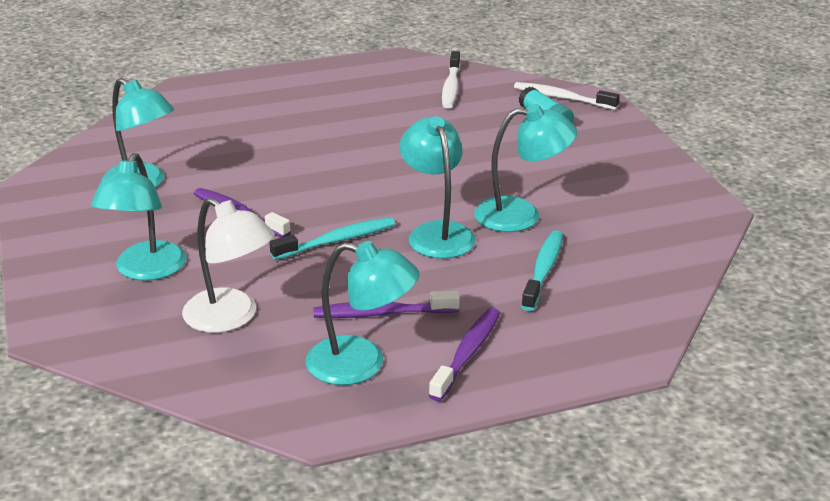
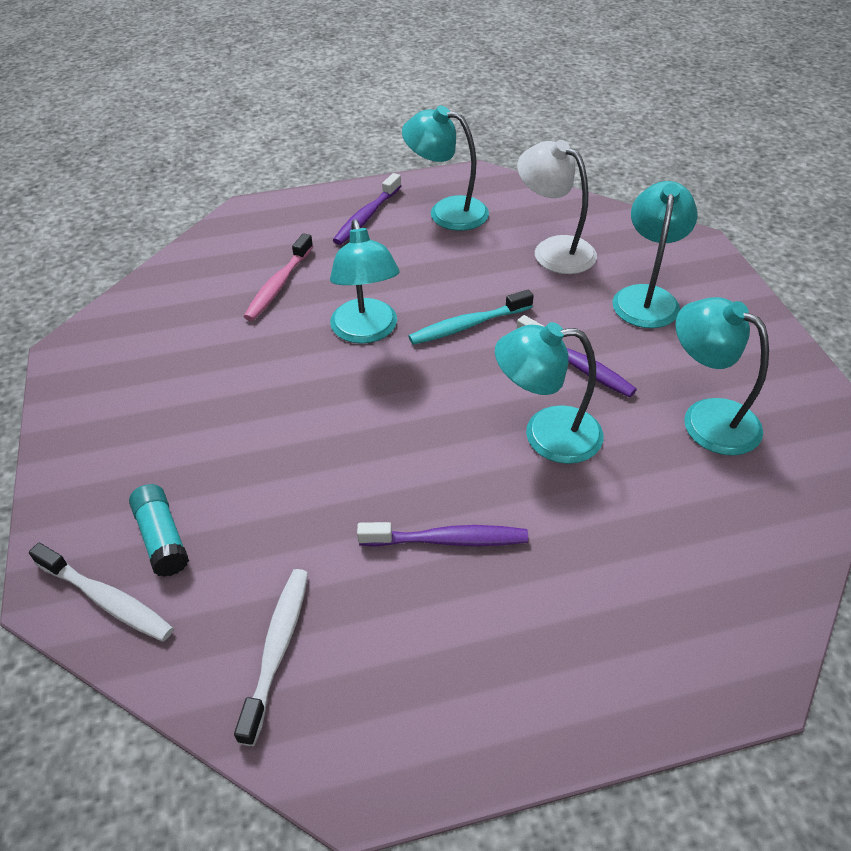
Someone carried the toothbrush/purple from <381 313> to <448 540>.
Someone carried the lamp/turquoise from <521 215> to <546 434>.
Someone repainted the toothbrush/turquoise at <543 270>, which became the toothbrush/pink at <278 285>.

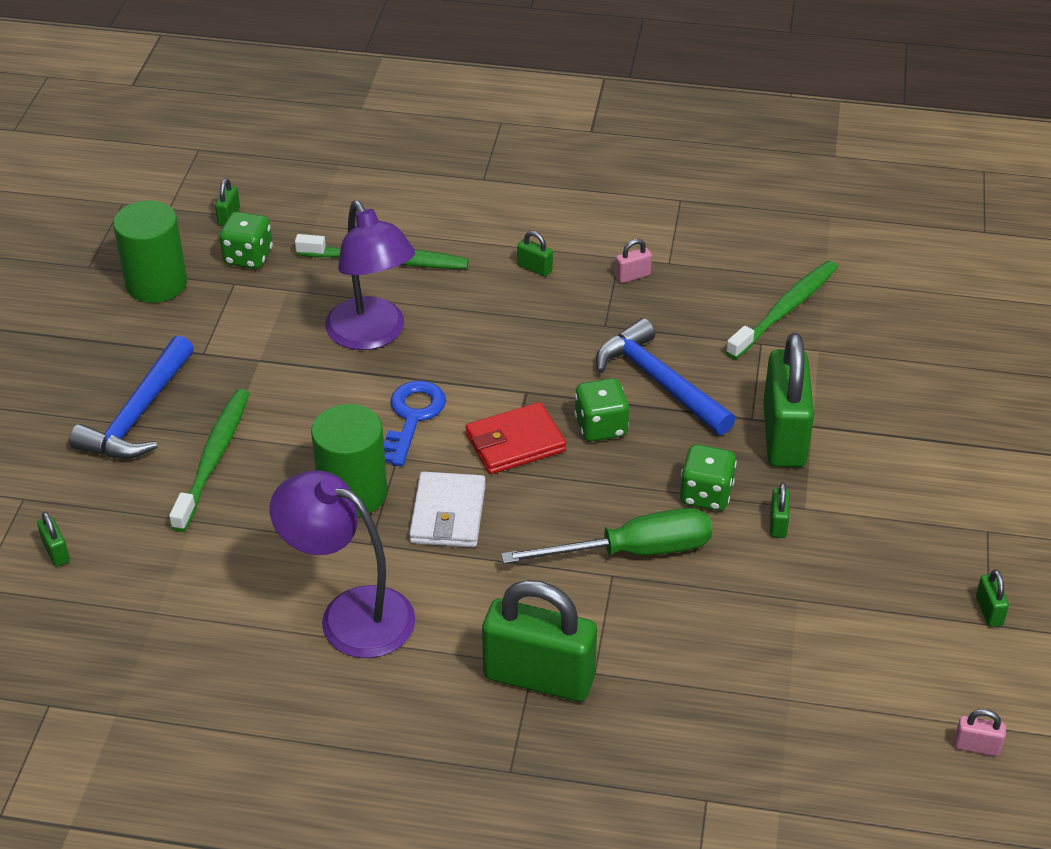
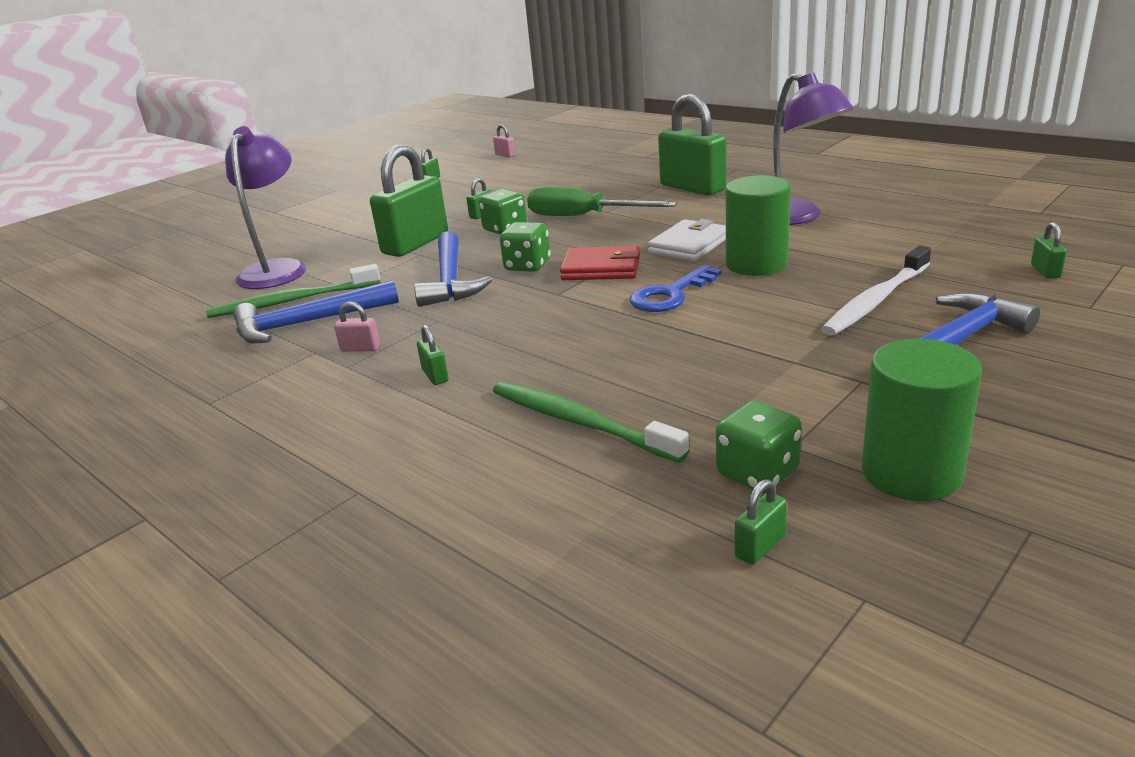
Someone repainted the toothbrush/green at <214 458>, which became the toothbrush/white at <875 301>.
Someone carried the lamp/purple from <372 335> to <277 269>.
Someone put down the hammer/blue at <308 323>.

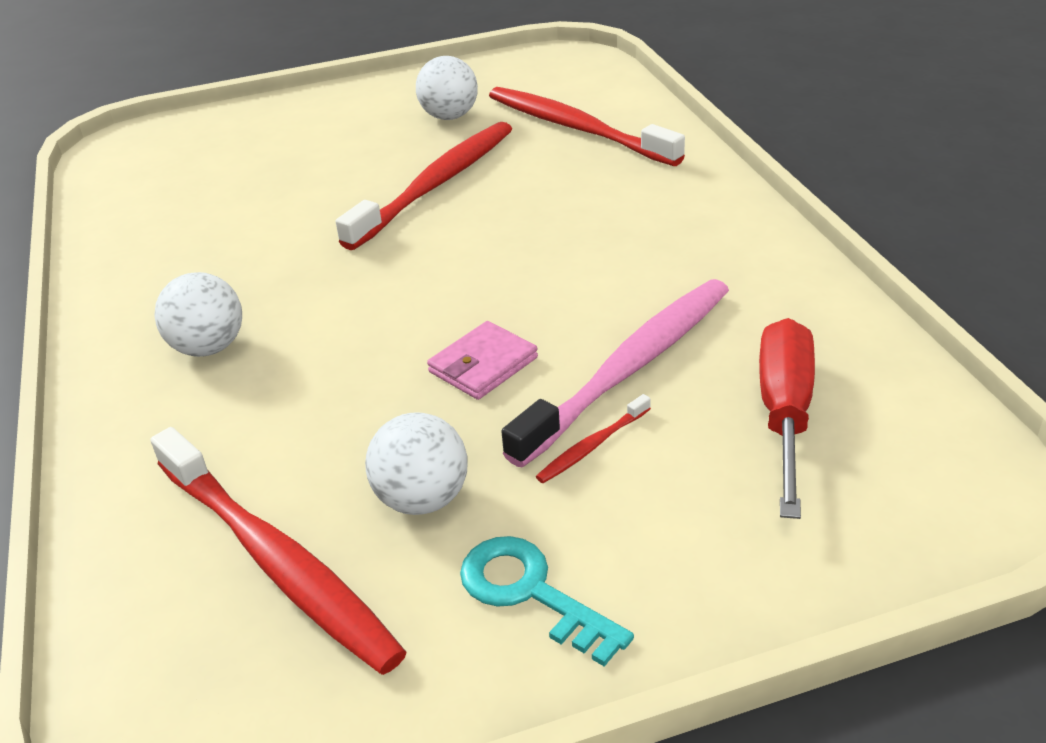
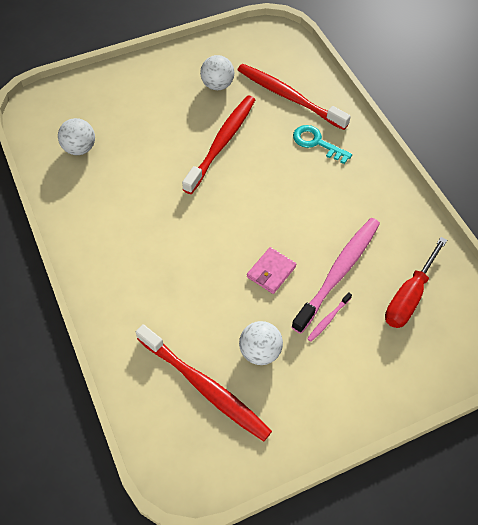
Someone carried the ball/white from <209 347> to <80 148>.
Someone carried the key/turquoise from <531 593> to <317 143>.
Someone repainted the toothbrush/red at <592 446>, which became the toothbrush/pink at <328 319>.
Someone rotated the screwdriver/red at <784 412> by 150 degrees counterclockwise.

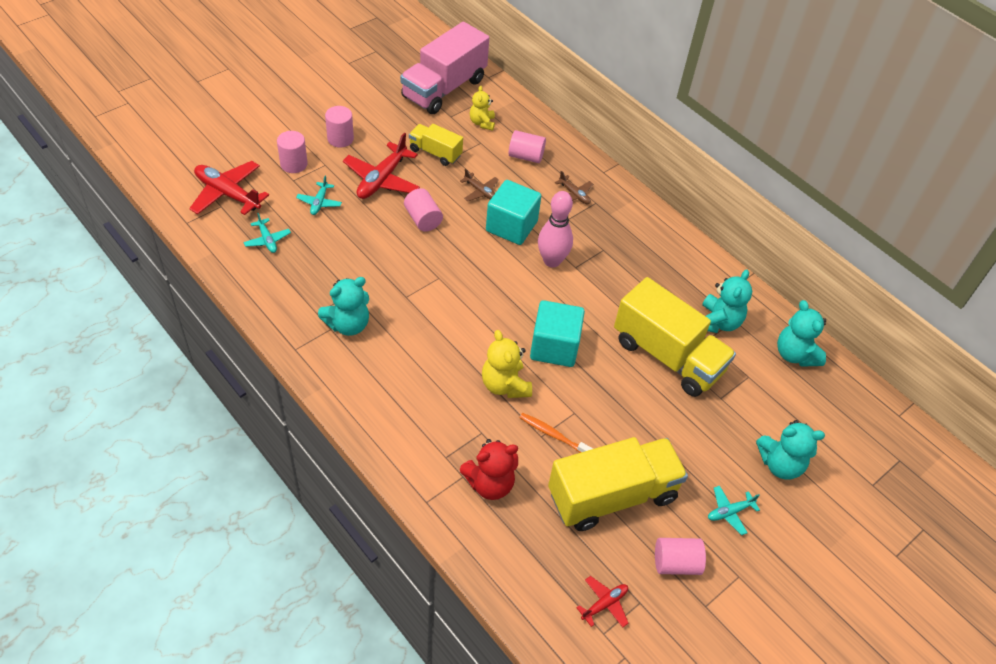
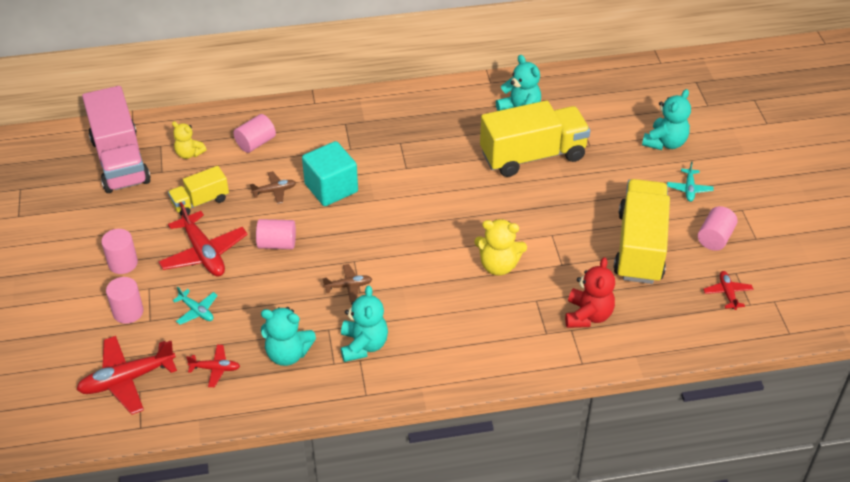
Someone repainted the plane/turquoise at <267 240>, which became the plane/red at <215 369>.
Someone took away the toothbrush/orange at <553 435>.
Someone took away the cube/turquoise at <554 347>.
Someone took away the bowling pin/pink at <552 261>.
Someone carried the plane/brown from <574 194> to <348 286>.
Someone carried the teddy bear/turquoise from <795 354> to <288 354>.

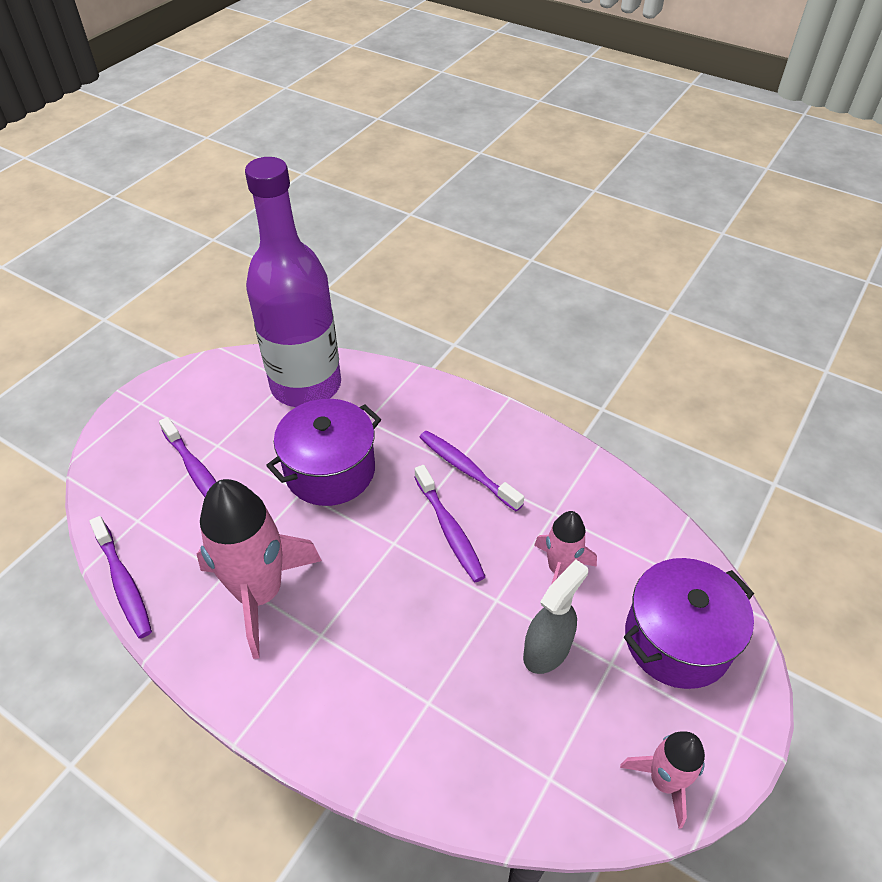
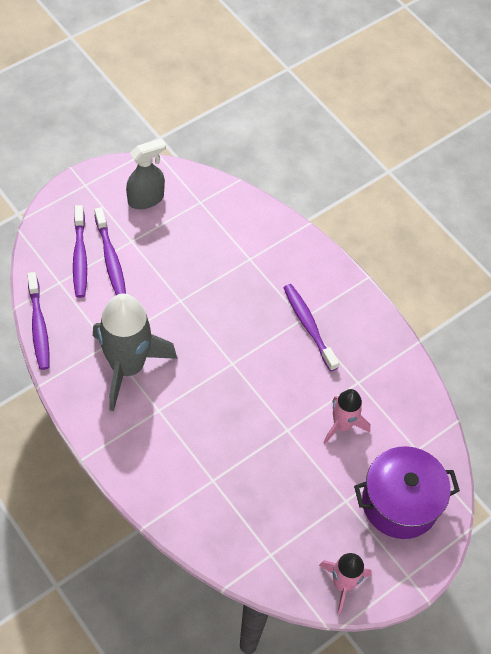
Someone repainted the rocket/pink at <260 593>, which became the rocket/grey at <127 367>.
Someone took away the bottle/purple at <306 385>.
Someone took away the pot/purple at <330 471>.
Someone carried the toothbrush/purple from <449 529> to <80 257>.
Someone carried the spray bottle/grey from <547 650> to <146 199>.

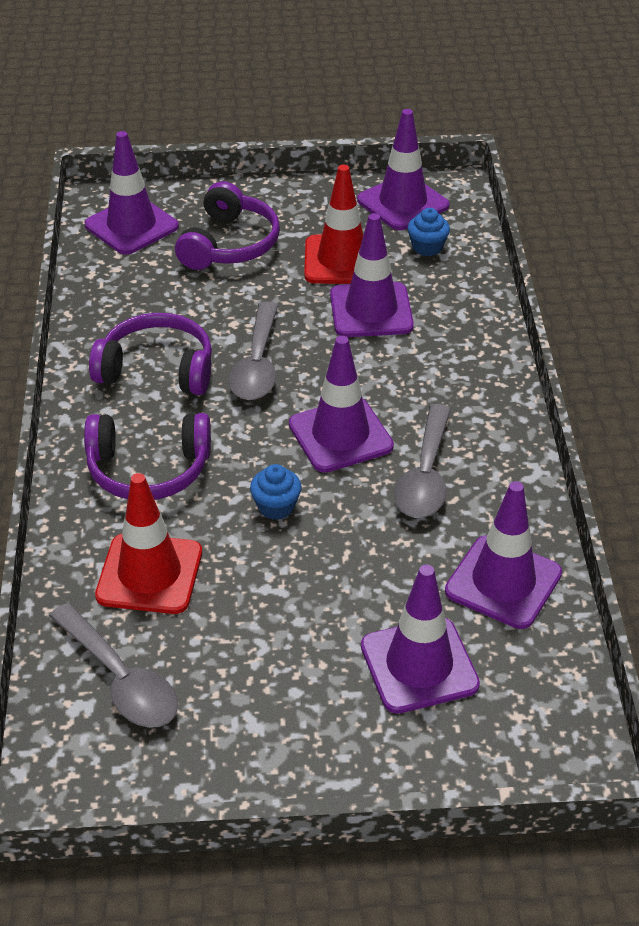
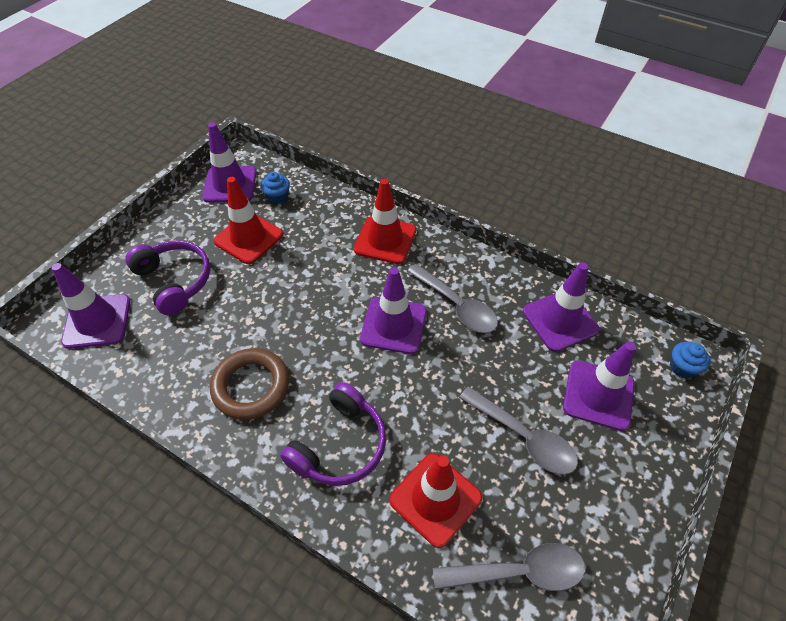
Someone swapped the headphones/purple at <157 369> for the ring/brown at <251 386>.
Someone carried the spoon/grey from <257 364> to <524 437>.
Someone carried the cupcake/blue from <276 507> to <682 367>.
Someone took away the traffic cone/purple at <371 310>.
Someone put down the traffic cone/red at <385 240>.

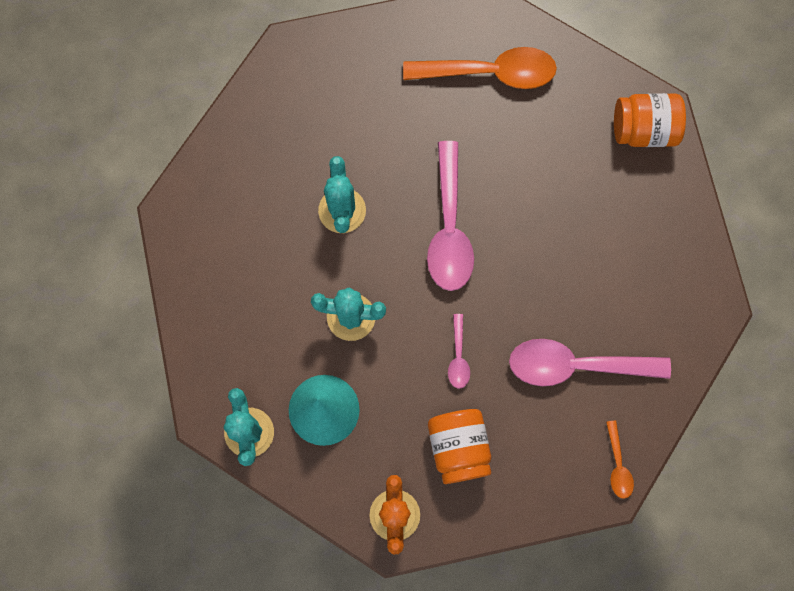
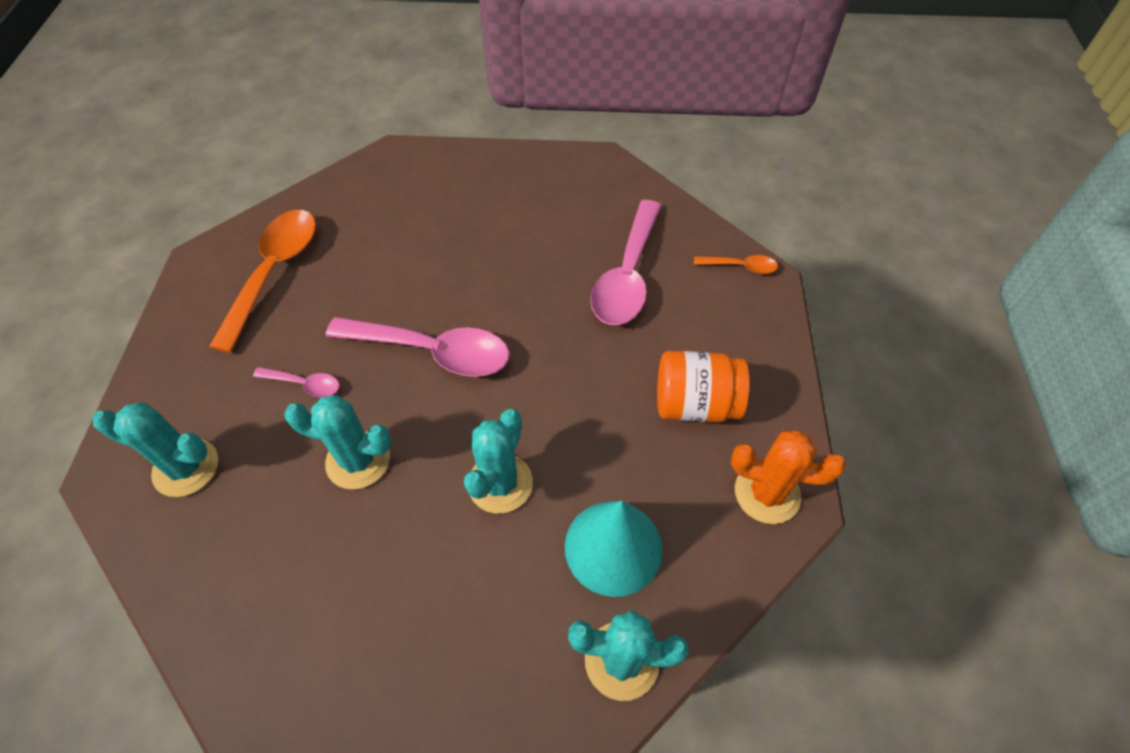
Someone carried the spoon/pink from <458 357> to <304 384>.
Someone took away the jar/orange at <643 130>.
Someone put down the cactus/turquoise at <186 467>.

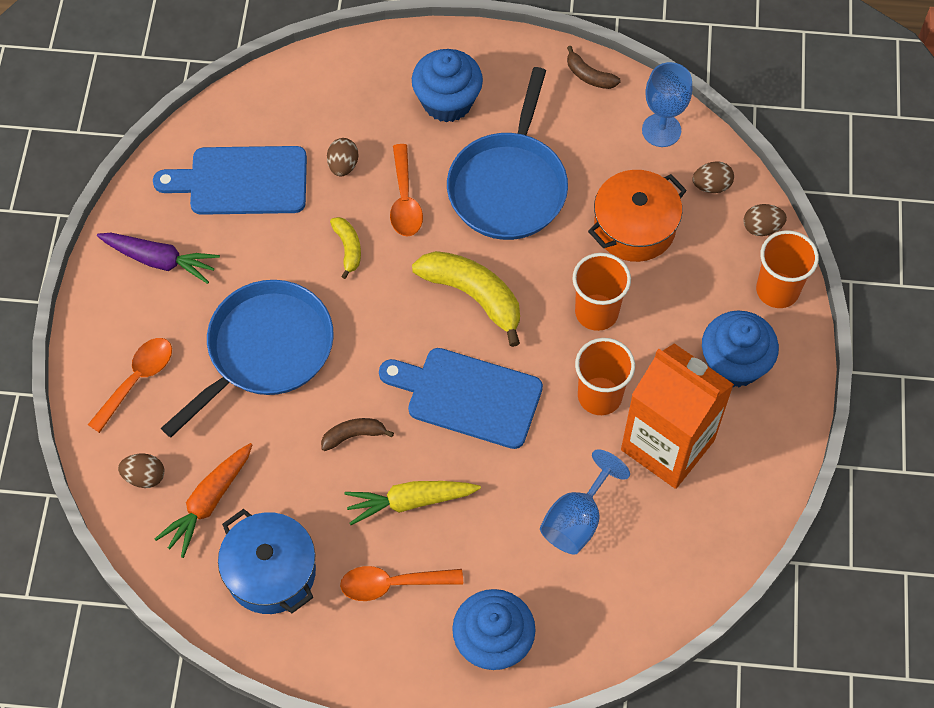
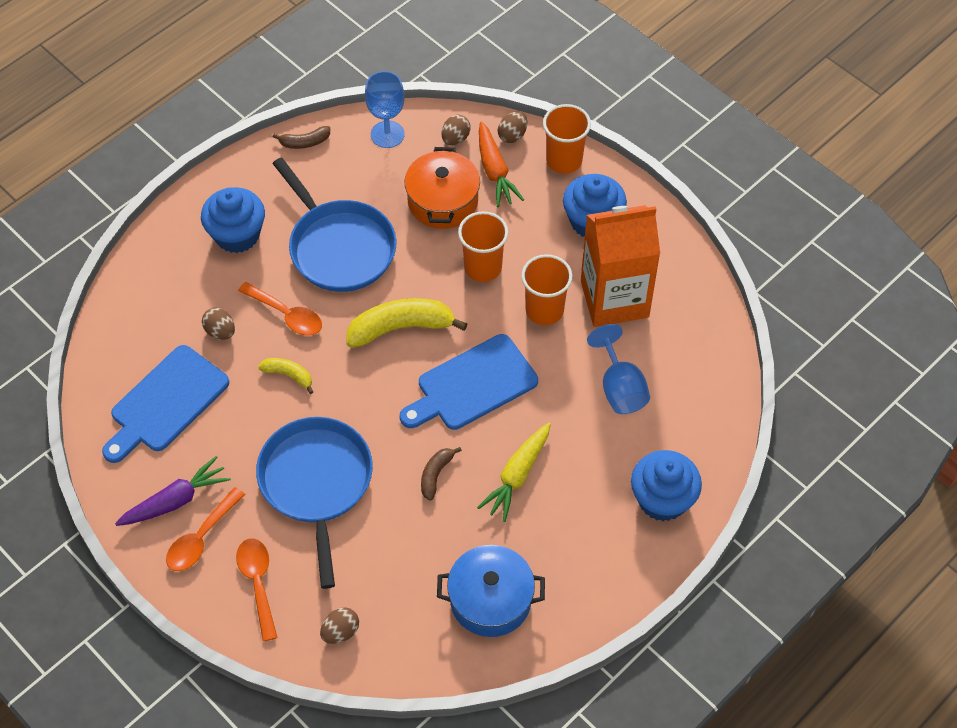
Someone carried the carrot/orange from <208 502> to <495 171>.
Someone carried the spoon/orange from <392 584> to <201 538>.

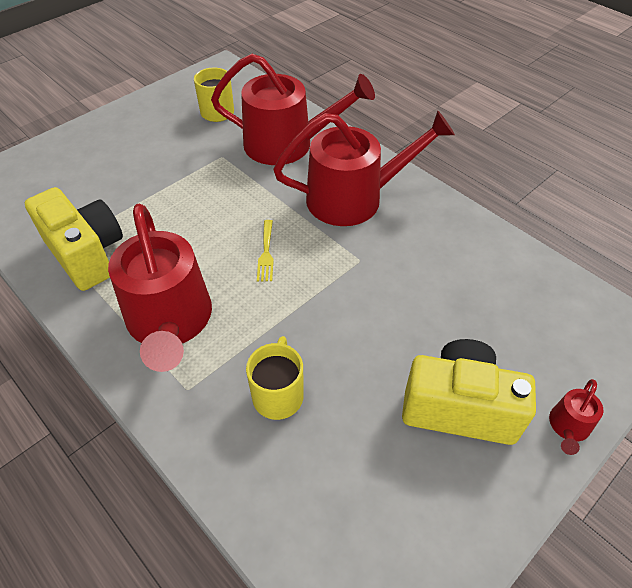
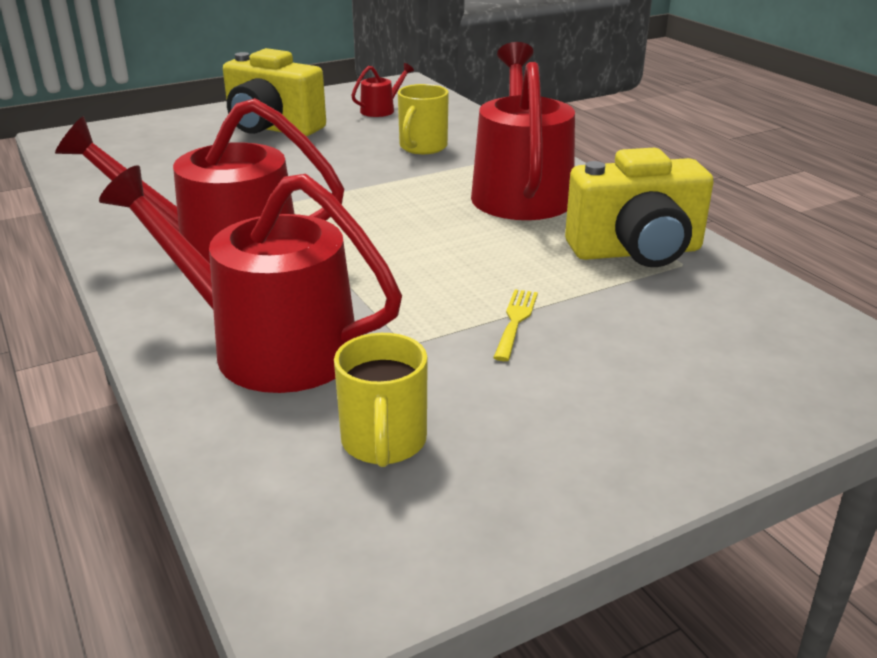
Someone rotated the camera/yellow at <87 254> by 75 degrees counterclockwise.
Someone carried the fork/yellow from <266 253> to <515 321>.
Someone carried the watering can/red from <568 427> to <381 110>.

